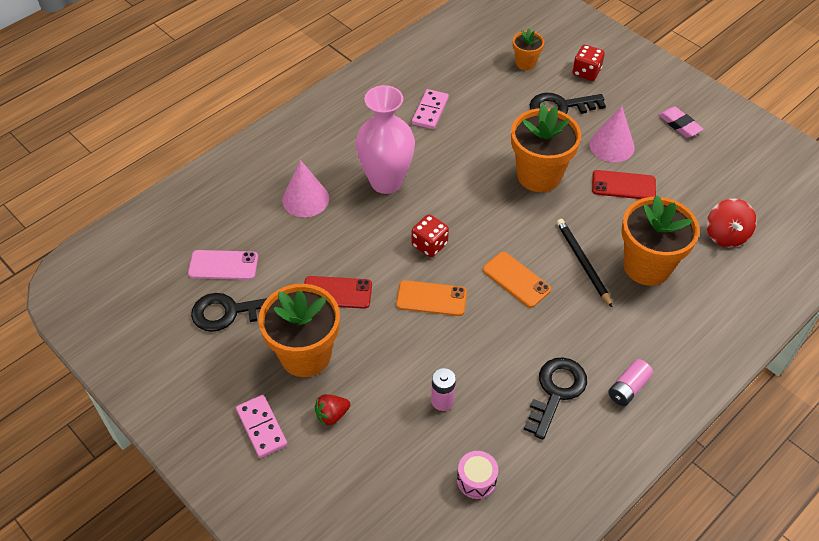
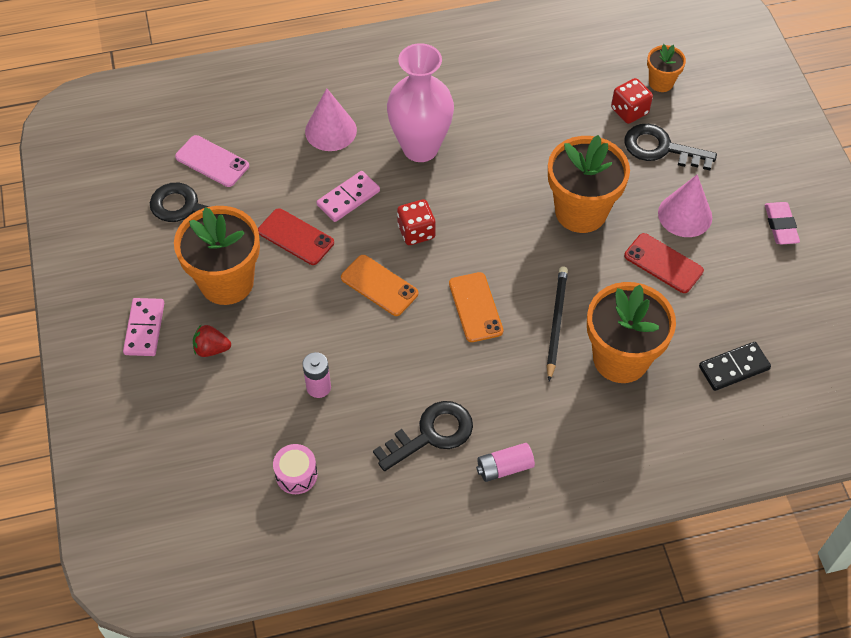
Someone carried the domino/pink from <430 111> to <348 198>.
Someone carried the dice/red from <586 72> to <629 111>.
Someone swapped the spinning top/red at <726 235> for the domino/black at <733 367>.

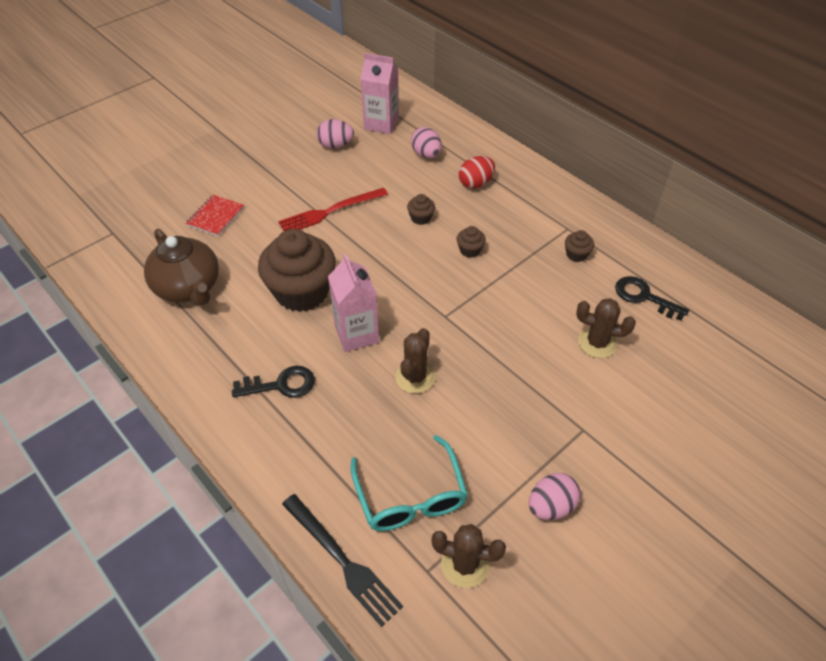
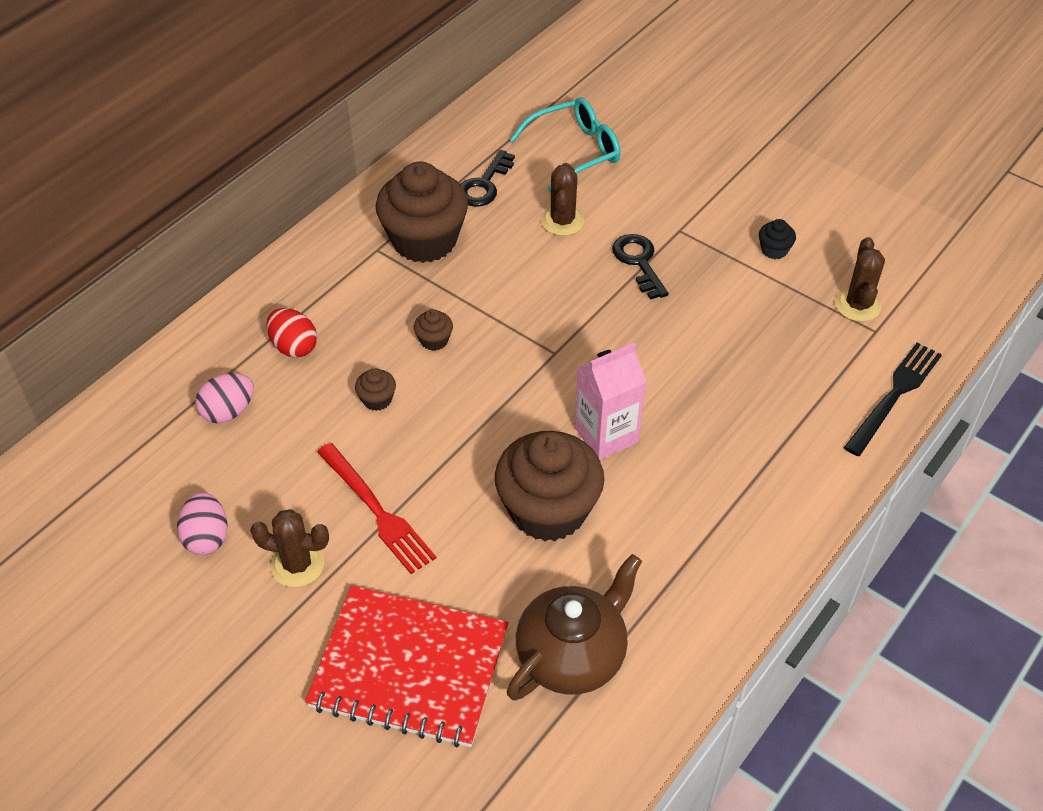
Someone scaled the notebook/red at <215 216> by 2.11.
Someone carried the key/black from <280 385> to <639 262>.
Someone carried the glasses/turquoise from <410 496> to <575 151>.
Someone took away the carton/pink at <381 124>.
Someone carried the cactus/brown from <415 377> to <297 564>.
Someone swapped the egg/pink at <551 506> for the cupcake/black at <774 250>.
Someone scaled the cupcake/brown at <576 254> by 2.46.

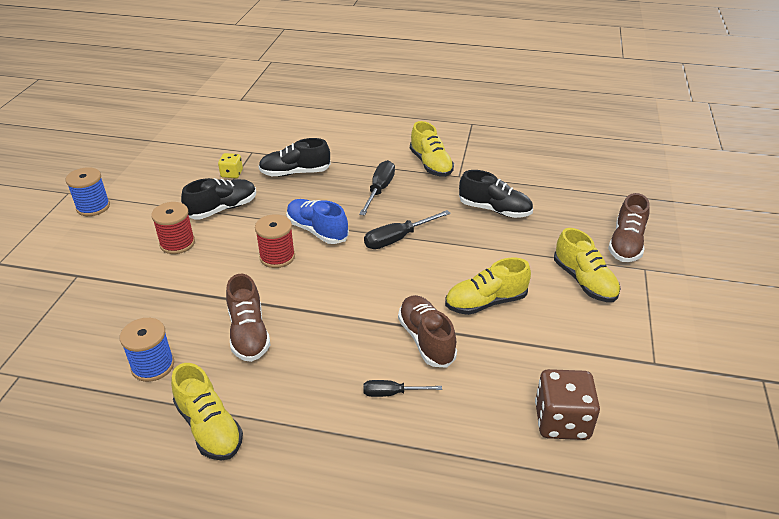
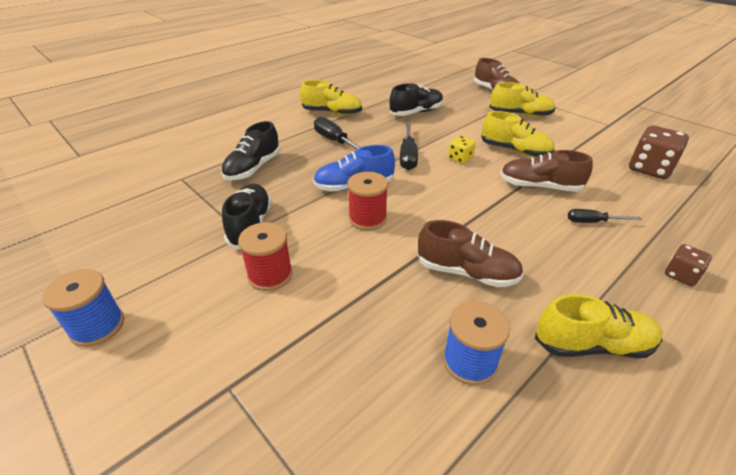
Someone carried the dice/yellow from <232 174> to <460 158>.
Someone rotated the screwdriver/black at <392 393> by 60 degrees clockwise.
Someone rotated the shoe/yellow at <485 302> by 75 degrees counterclockwise.
Someone put down the dice/brown at <681 275>.

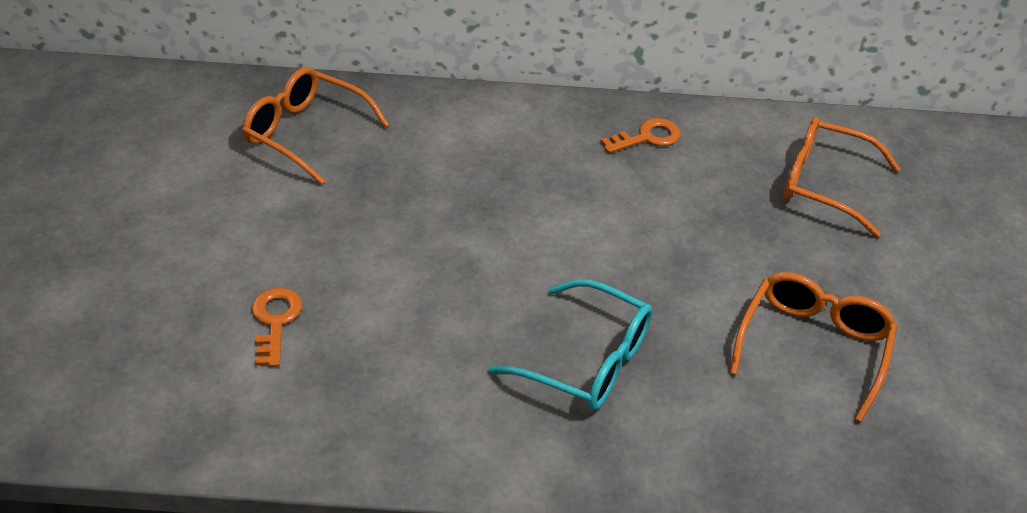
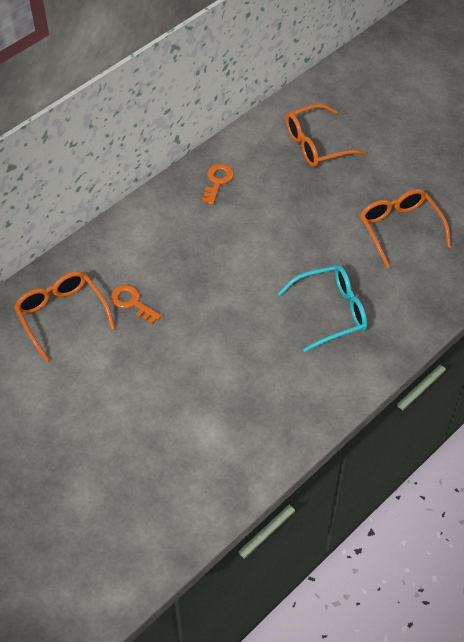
Someone rotated the glasses/orange at <305 133> by 75 degrees clockwise.
Someone carried the key/orange from <275 321> to <132 303>.

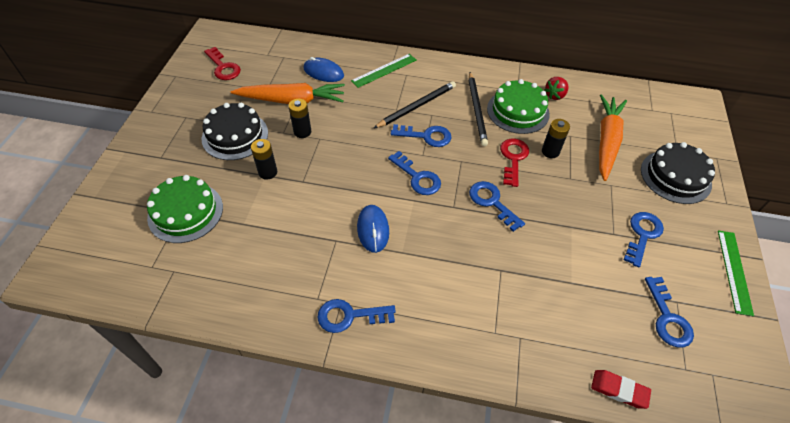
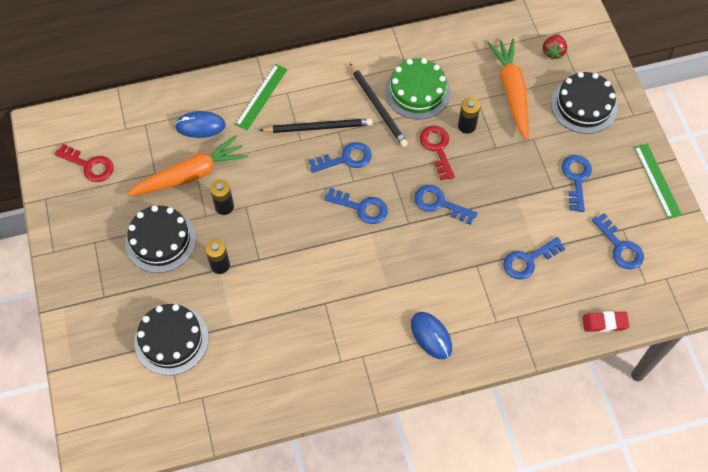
Someone repainted the cake/green at <185 212>, which became the cake/black at <171 340>.
Someone carried the key/blue from <350 316> to <528 260>.
Someone carried the mouse/blue from <373 229> to <431 336>.
Someone rotated the pencil/black at <417 106> by 60 degrees clockwise.
Someone carried the strawberry/red from <555 95> to <553 52>.

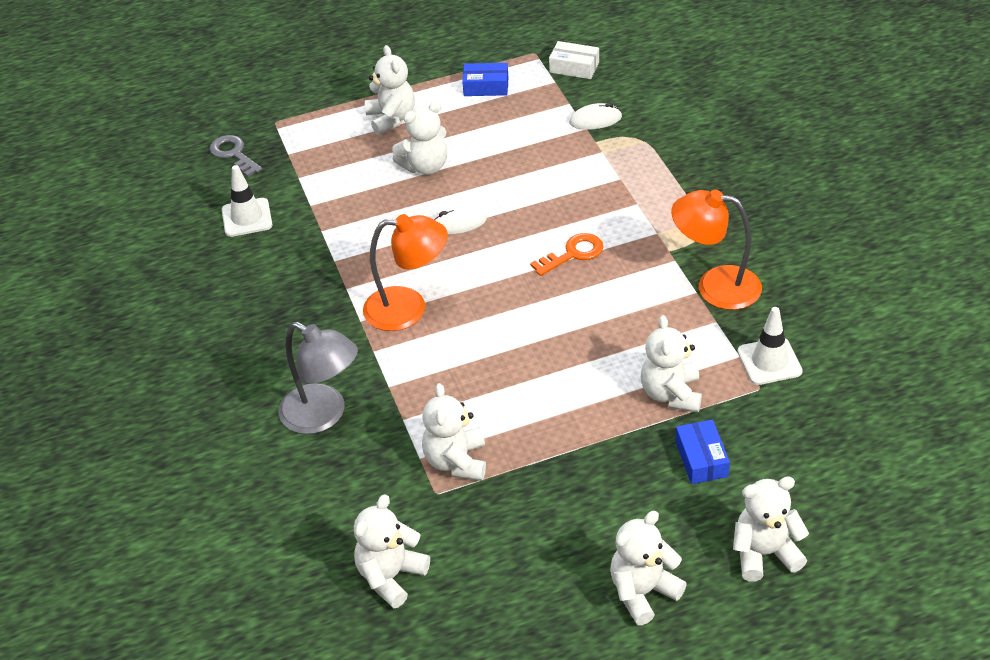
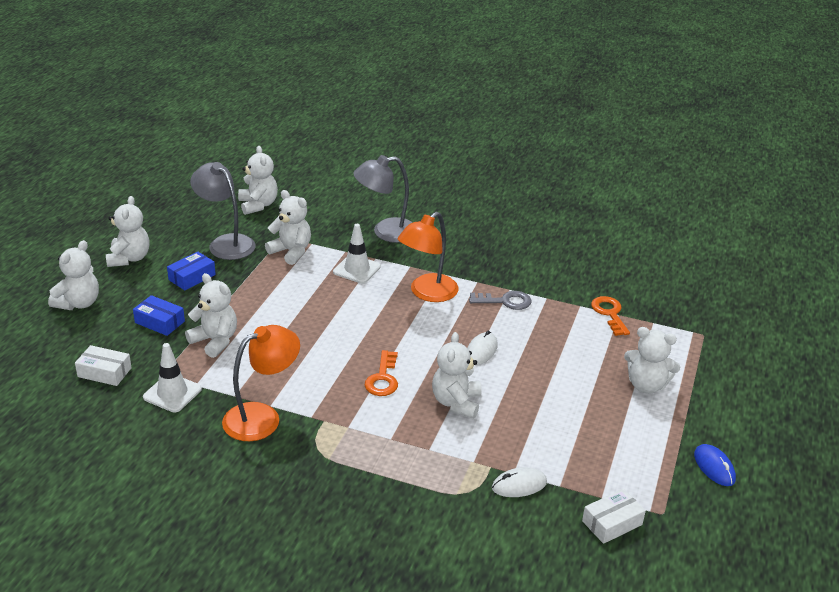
Someone carried the key/grey from <233 154> to <505 301>.
Someone carried the traffic cone/white from <247 218> to <357 269>.
Someone carried the teddy bear/white from <425 166> to <456 403>.
Someone carried the box/blue from <486 87> to <192 277>.
Someone rotated the mouse/white at <595 120> by 45 degrees clockwise.
Someone put down the box/white at <104 372>.
Someone put down the lamp/grey at <226 243>.
Someone put down the key/orange at <609 314>.
Someone put down the mouse/blue at <714 467>.

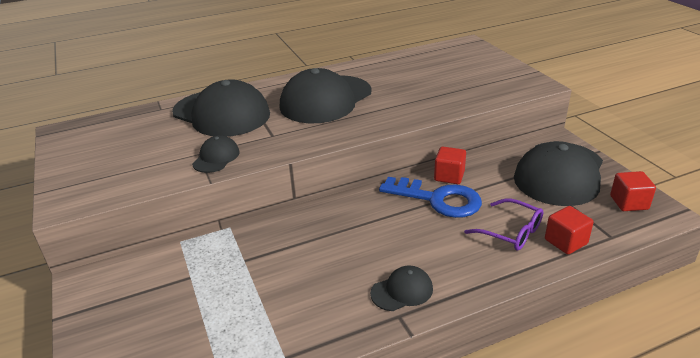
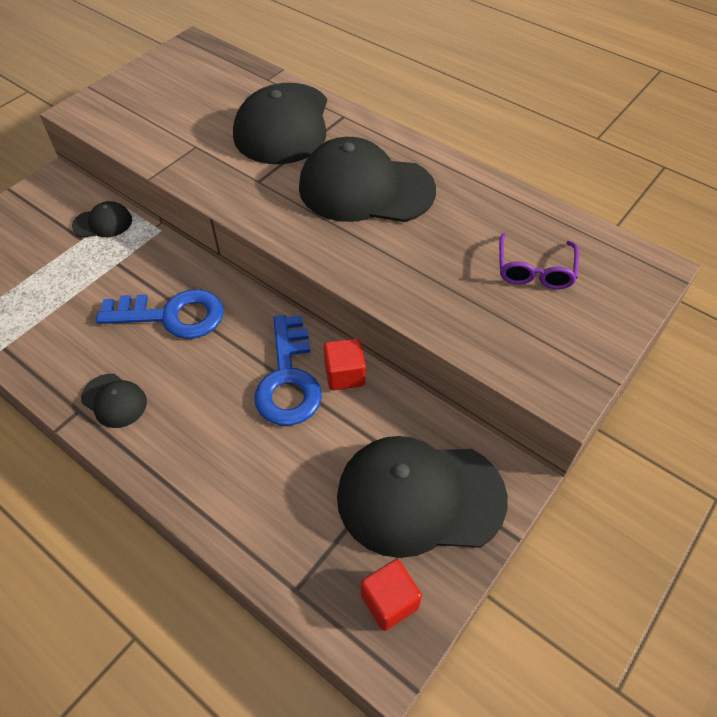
Someone carried the cap/black from <216 157> to <103 223>.
Someone carried the glasses/purple from <510 232> to <534 270>.
Someone took away the cube/red at <565 242>.
Someone put down the key/blue at <172 315>.

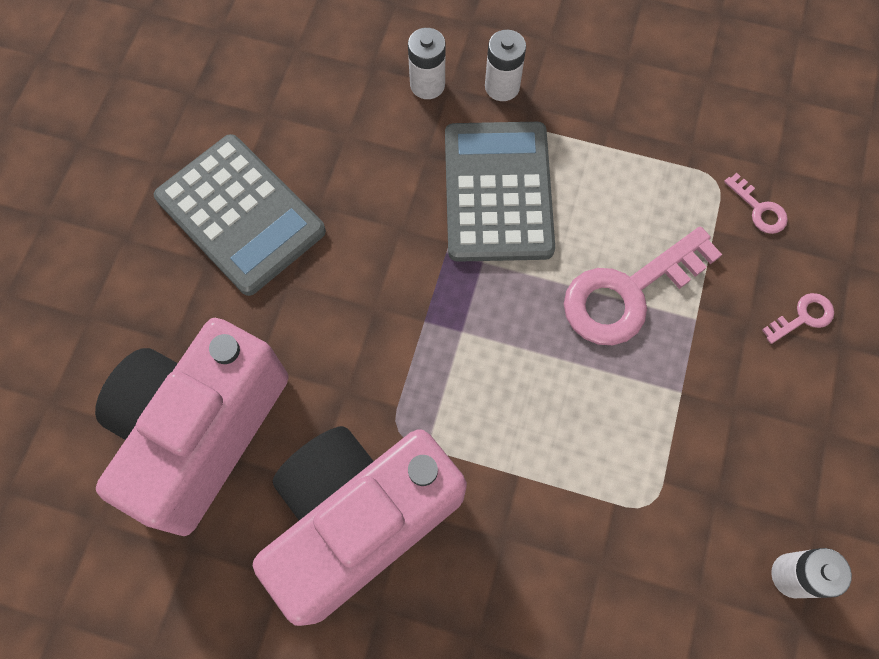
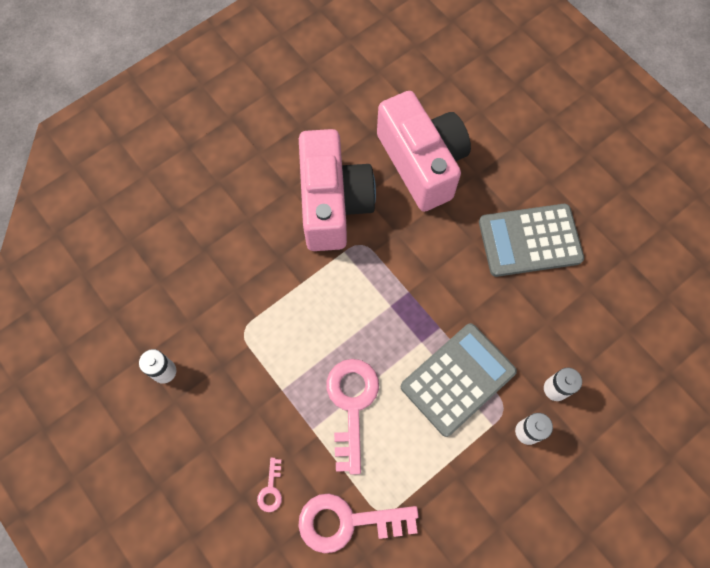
Someone rotated the calculator/grey at <498 192> by 75 degrees counterclockwise.
Someone scaled the key/pink at <759 209> by 2.24.

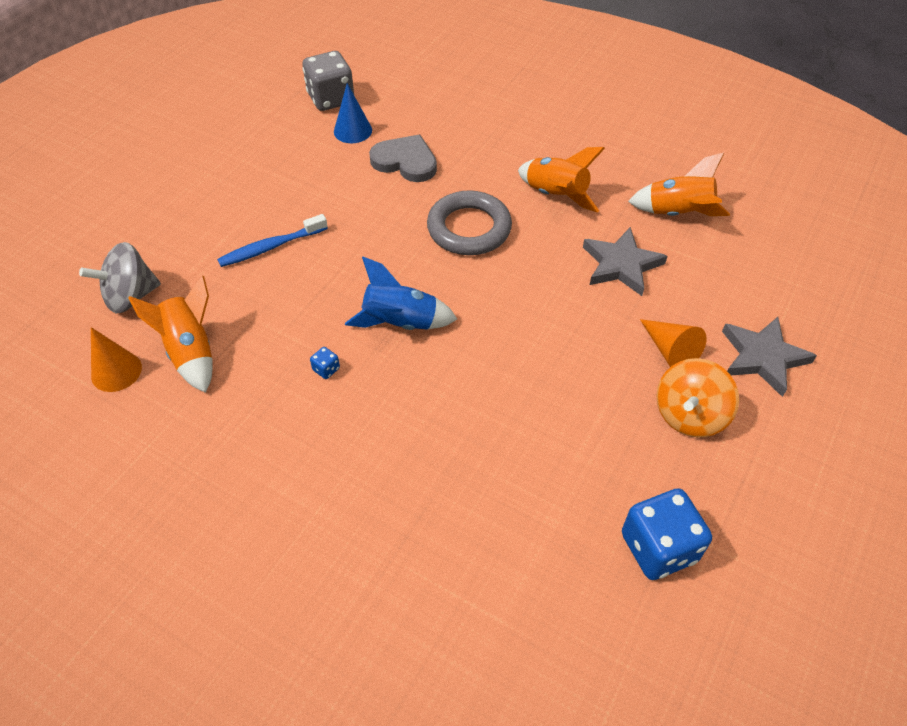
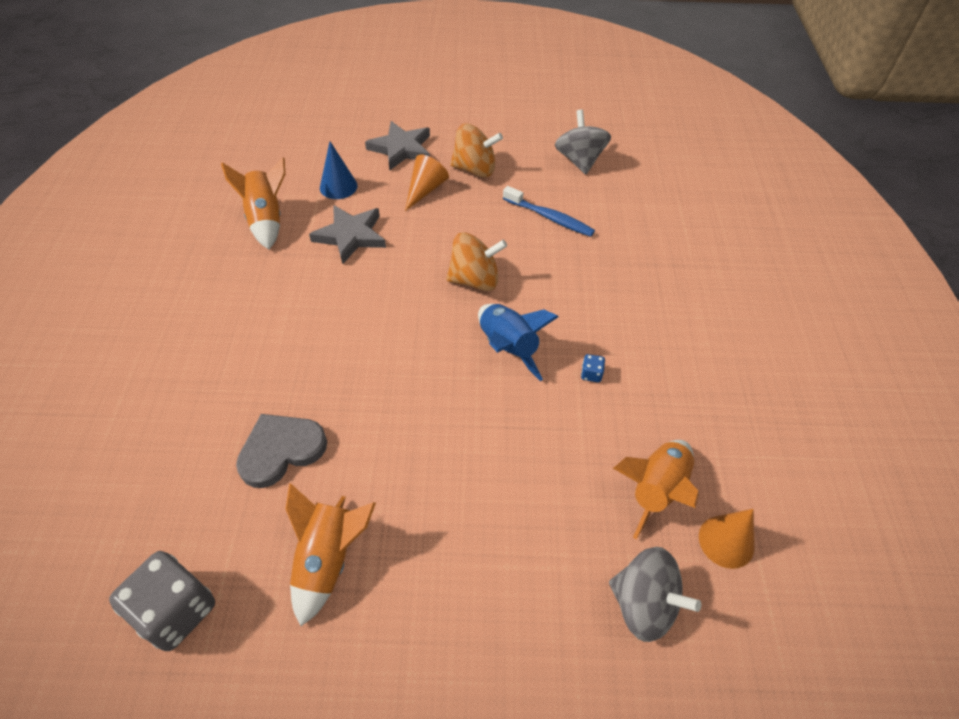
Someone carried the toothbrush/blue from <270 247> to <550 218>.
Someone carried the cone/blue from <353 131> to <338 186>.
Someone rotated the heart/grey at <405 162> by 60 degrees clockwise.
Someone took away the ring/grey at <469 228>.
Someone carried the rocket/orange from <555 195> to <328 559>.
Someone swapped the dice/blue at <658 547> for the spinning top/grey at <579 160>.
Someone put down the spinning top/orange at <475 280>.

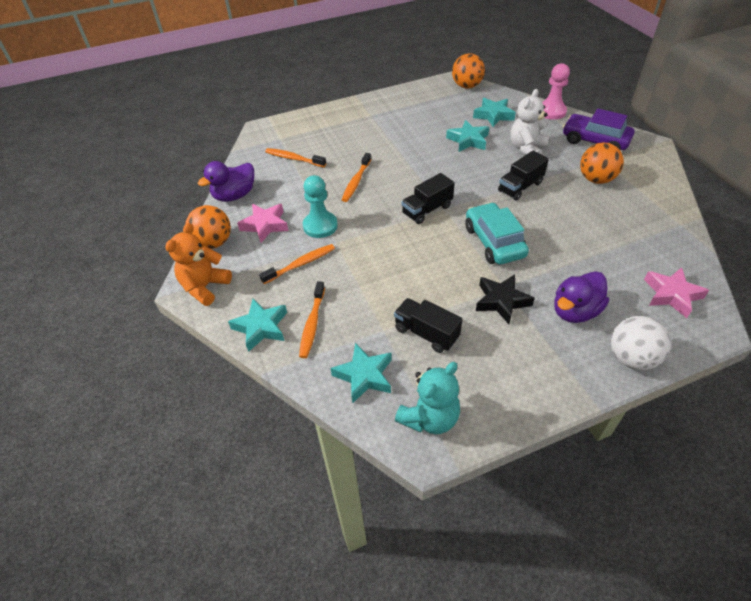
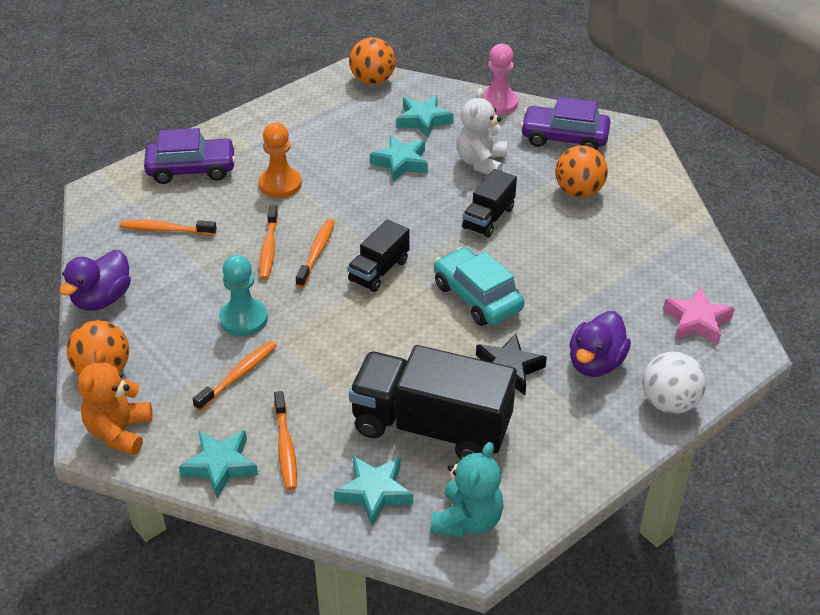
Someone took away the star/pink at <265 225>.
Someone scaled the truck/black at <426 333> by 1.93.
Someone put down the car/purple at <191 169>.
Someone put down the pawn/orange at <280 184>.
Someone put down the toothbrush/orange at <316 253>.

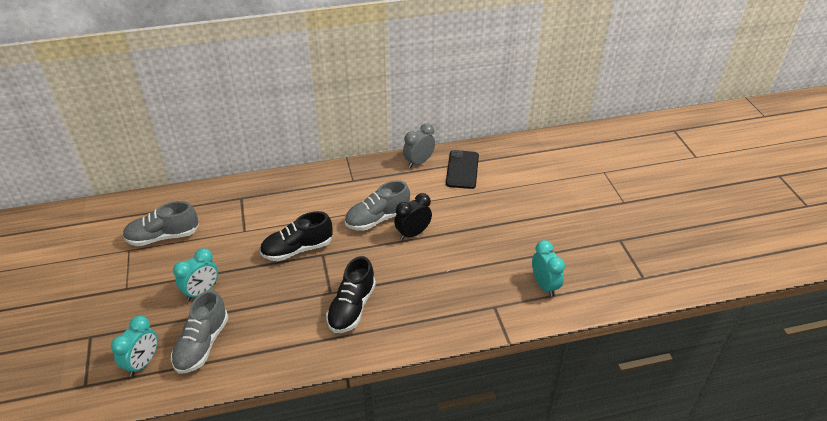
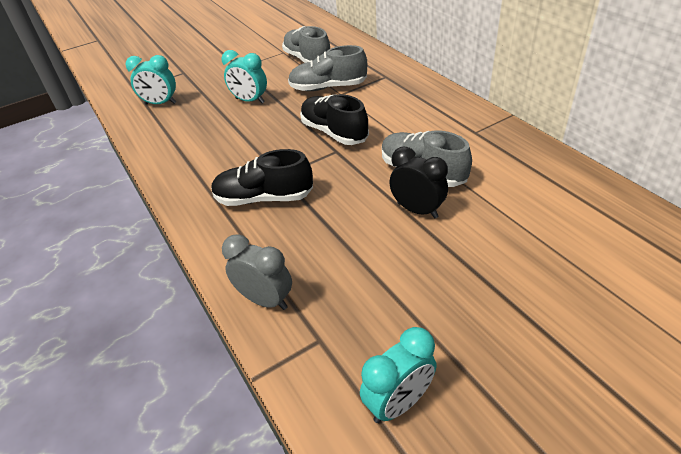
Someone carried the shoe/grey from <202 344> to <328 87>.
Someone carried the clock/grey from <419 162> to <265 300>.
Someone took away the phone/black at <462 170>.

